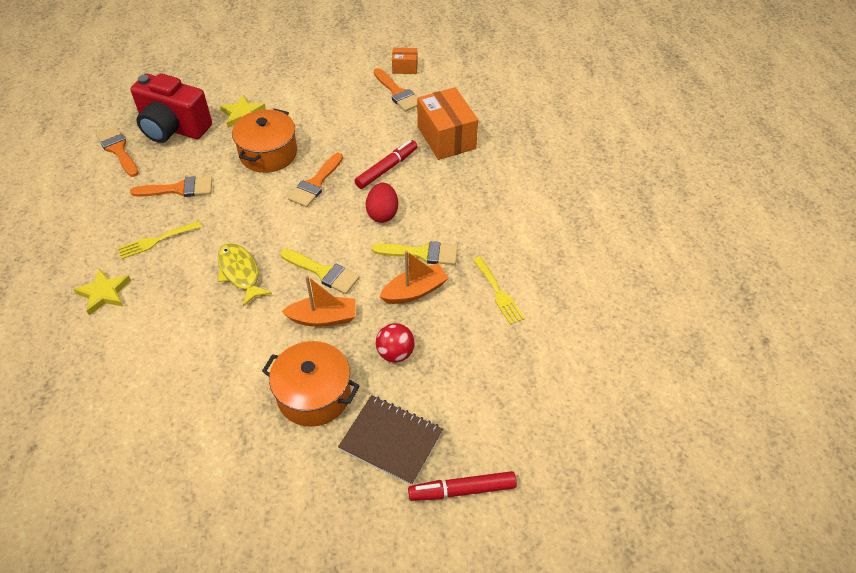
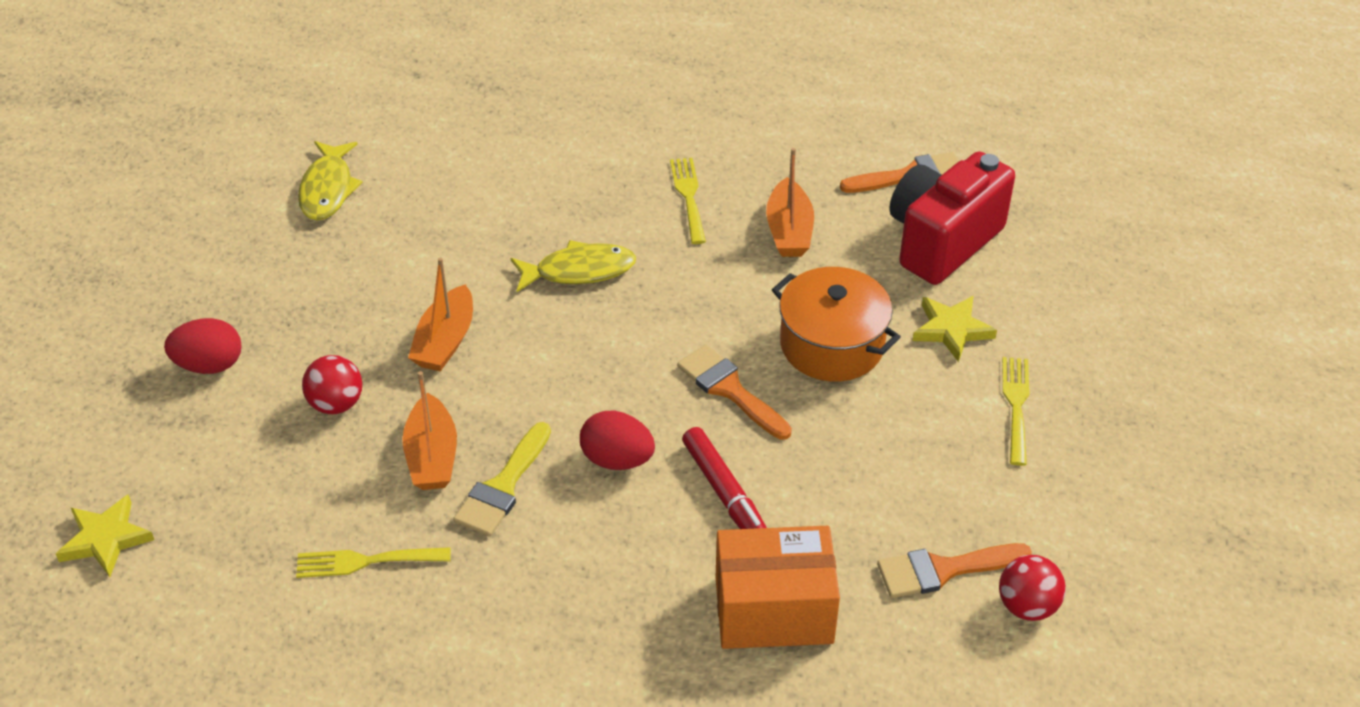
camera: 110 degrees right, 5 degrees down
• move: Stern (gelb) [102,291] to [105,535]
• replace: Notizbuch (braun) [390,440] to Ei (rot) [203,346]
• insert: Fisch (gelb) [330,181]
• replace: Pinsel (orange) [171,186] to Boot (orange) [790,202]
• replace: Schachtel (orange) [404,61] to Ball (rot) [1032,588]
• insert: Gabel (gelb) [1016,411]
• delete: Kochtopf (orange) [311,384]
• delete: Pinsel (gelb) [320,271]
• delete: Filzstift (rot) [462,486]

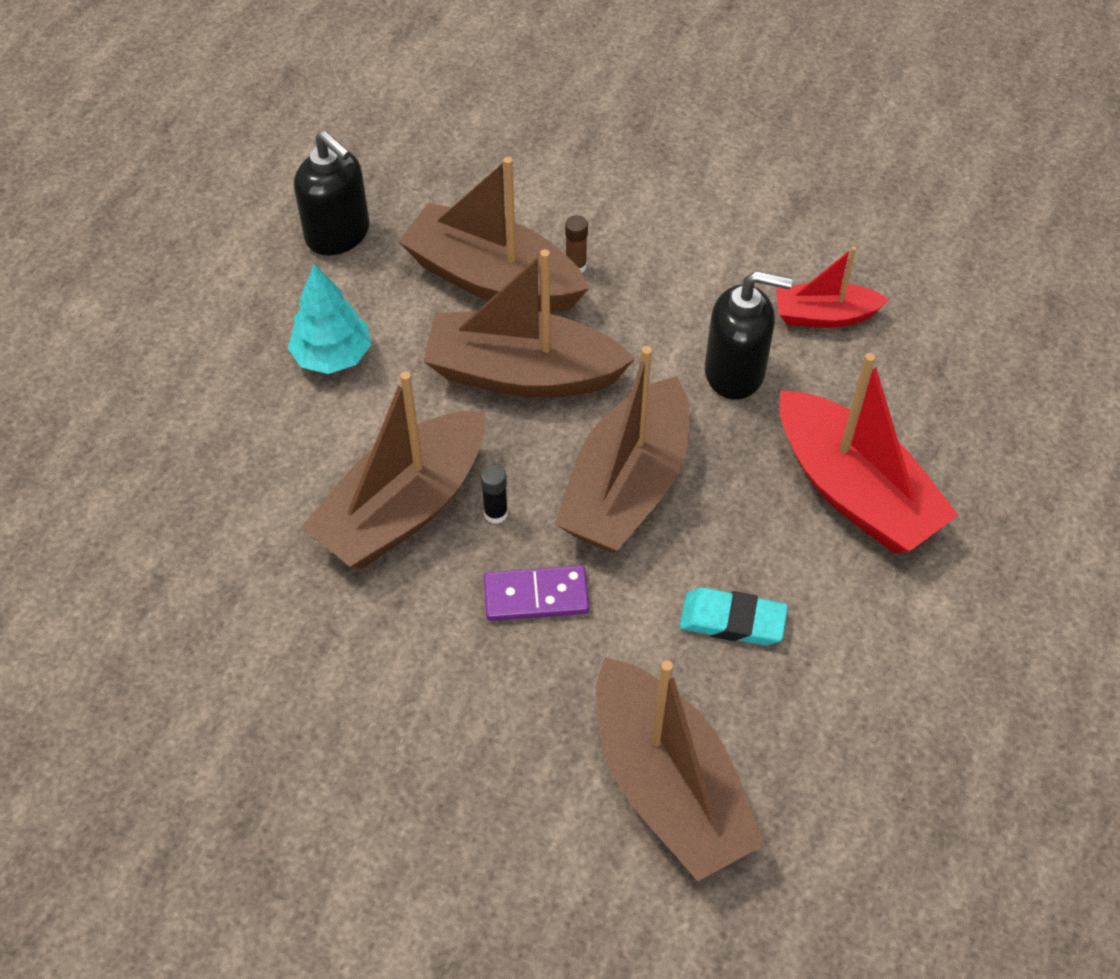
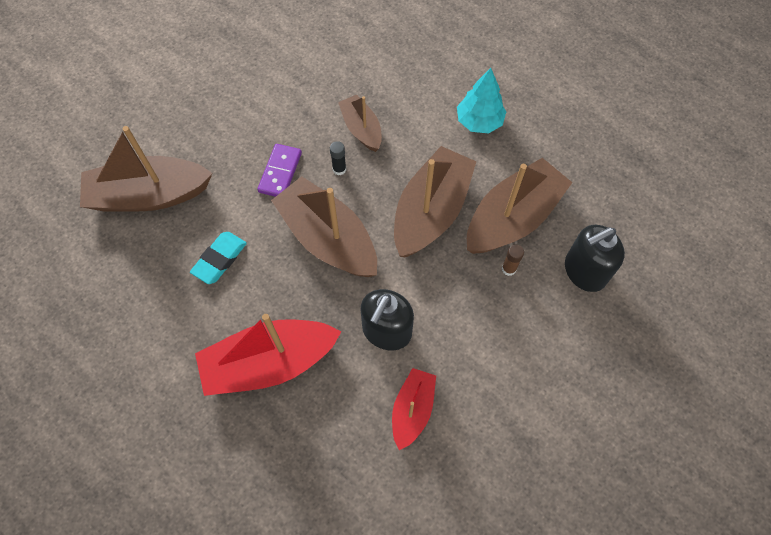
camera: 110 degrees right, 10 degrees up
• resize: Boot (braun) [393,470] = [360,123] x0.56
• move: Seifenspender (schwarz) [332,193] to [595,258]

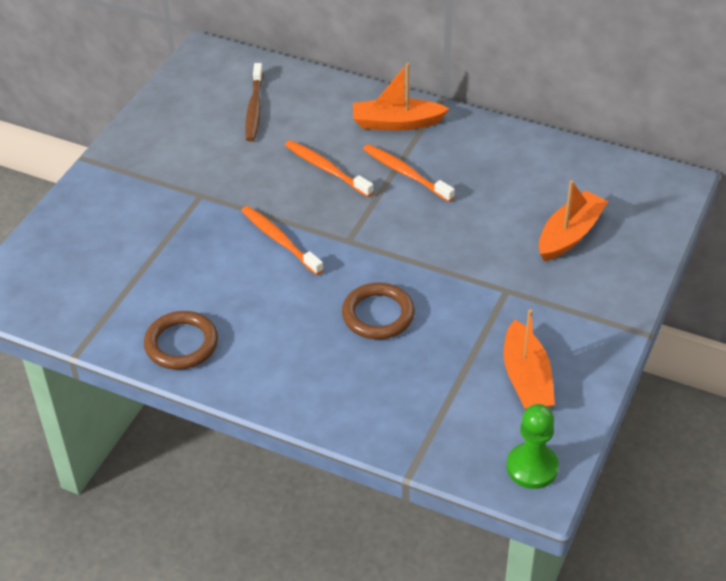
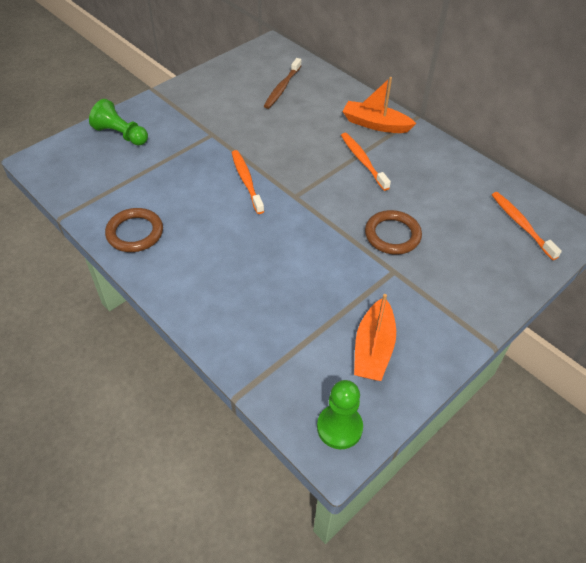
camera: 20 degrees right, 5 degrees up
• insert: Bauer (grün) [118,122]
• move: Ring (braun) [378,311] to [393,232]
• move: Zahnbürste (orange) [329,168] to [527,226]
• delete: Boot (orange) [574,220]

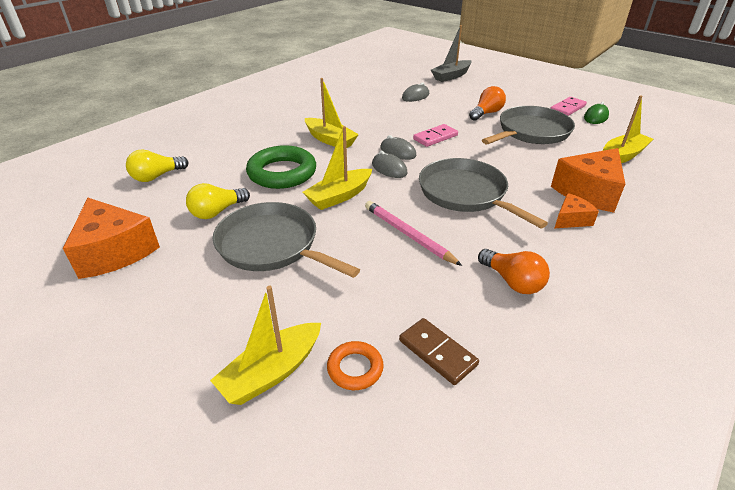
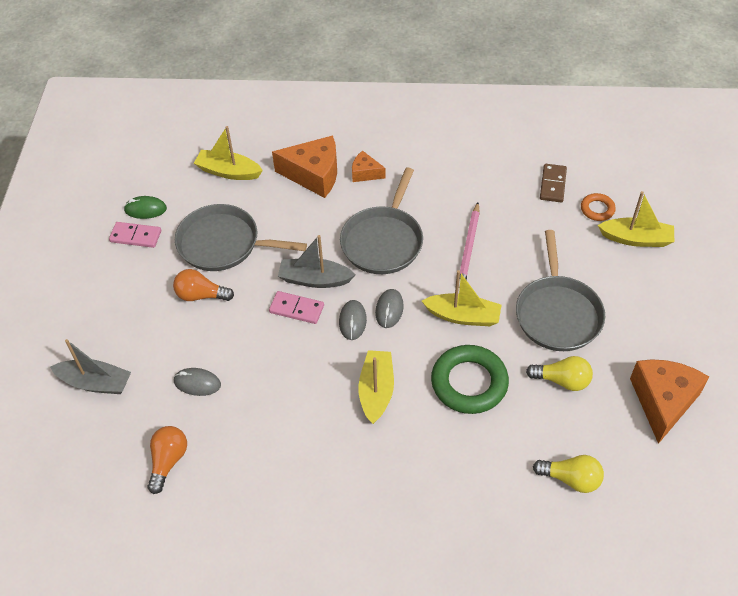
camera: 125 degrees left, 15 degrees up
• move: Glühbirne (orange) [514,271] to [167,460]
• insert: Boot (grau) [317,261]

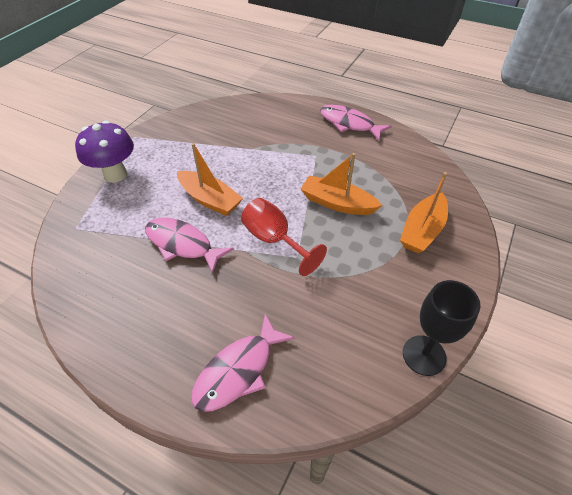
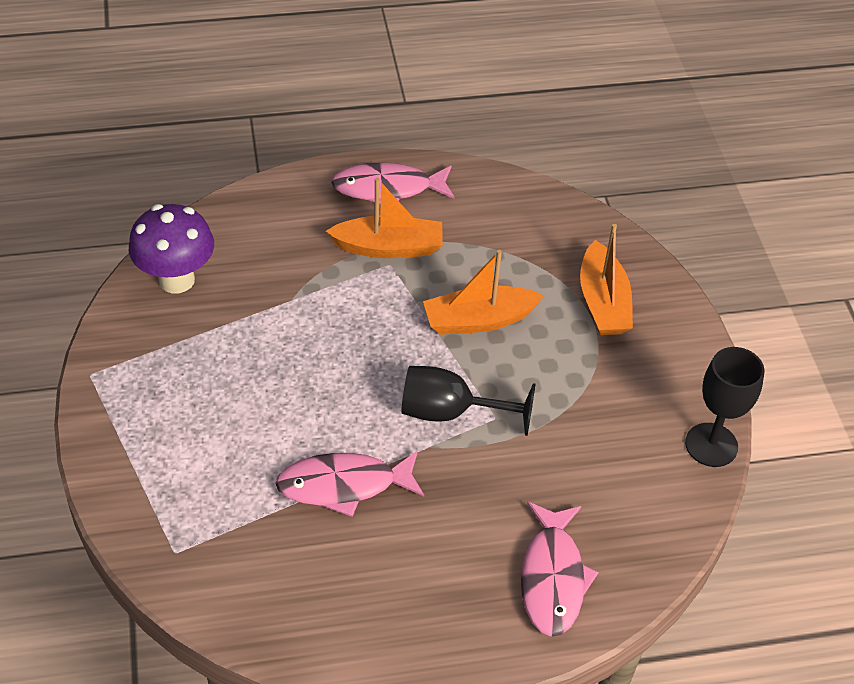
camera: 40 degrees left, 0 degrees up
• move: Pilz (lila) [104,152] to [171,248]
• move: Boot (orange) [210,179] to [384,218]
• recolor: Kelch (rot) [284,237] to Kelch (schwarz) [468,401]

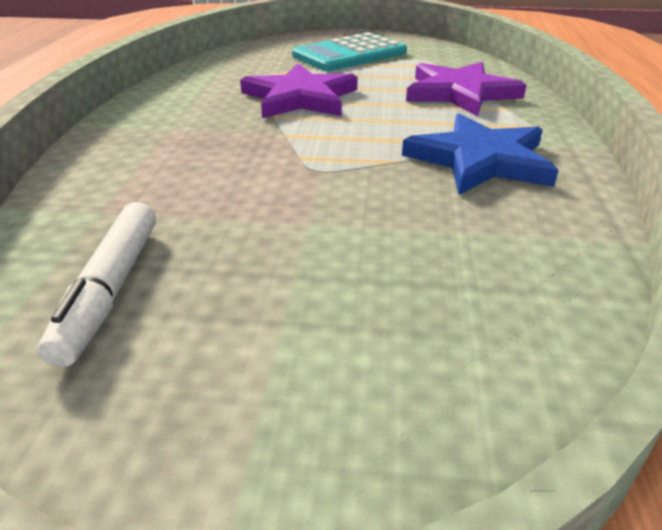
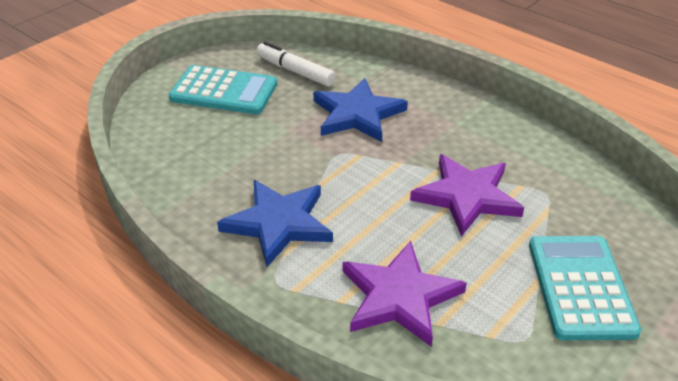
camera: 125 degrees right, 5 degrees up
• insert: Taschenrechner (türkis) [223,89]
• insert: Stern (blau) [360,110]

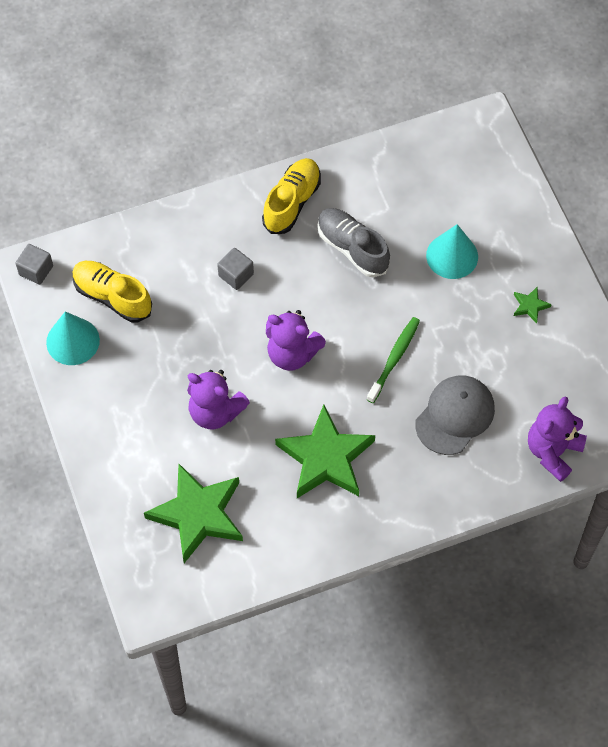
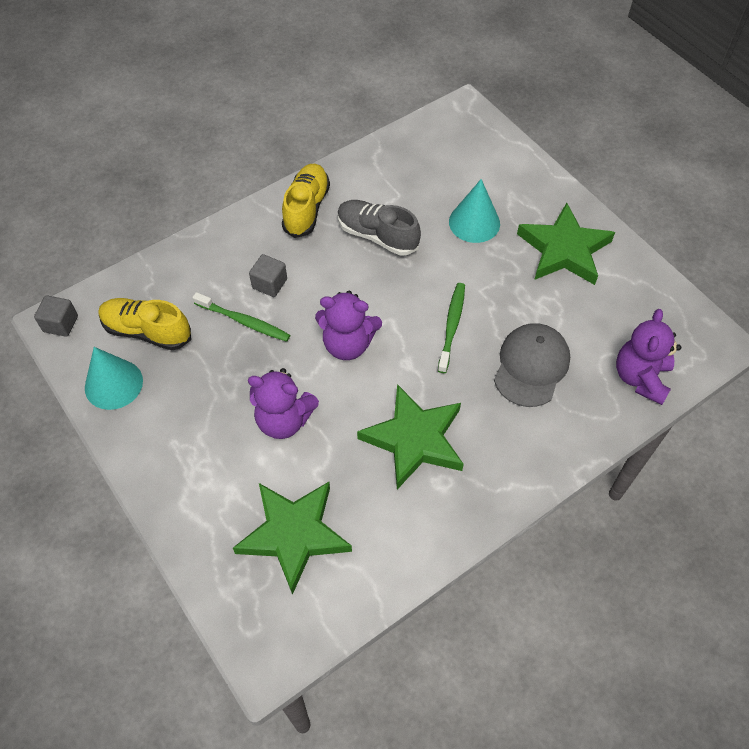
camera: 15 degrees left, 5 degrees down
• insert: Zahnbürste (grün) [241,317]
• resize: Stern (grün) [533,305] = [566,244] x2.44

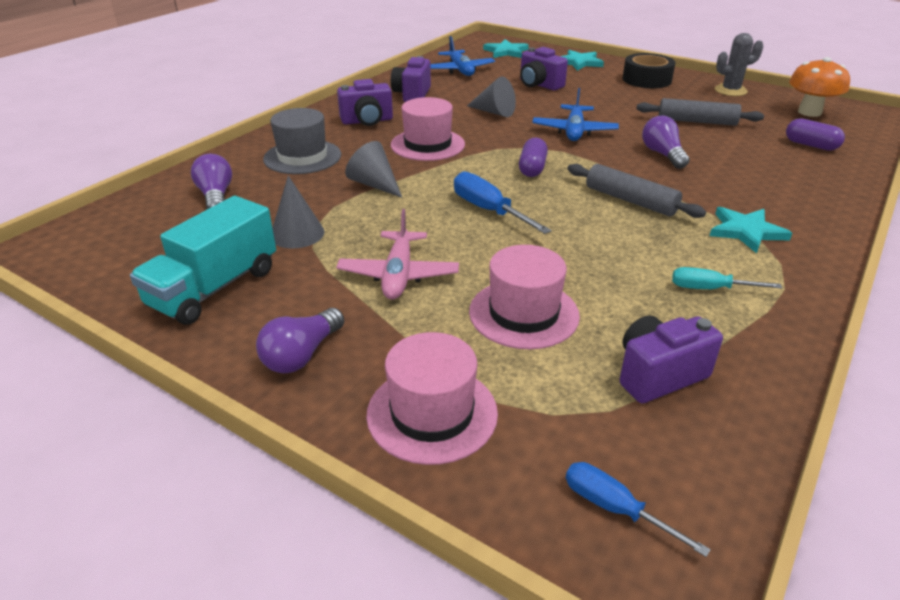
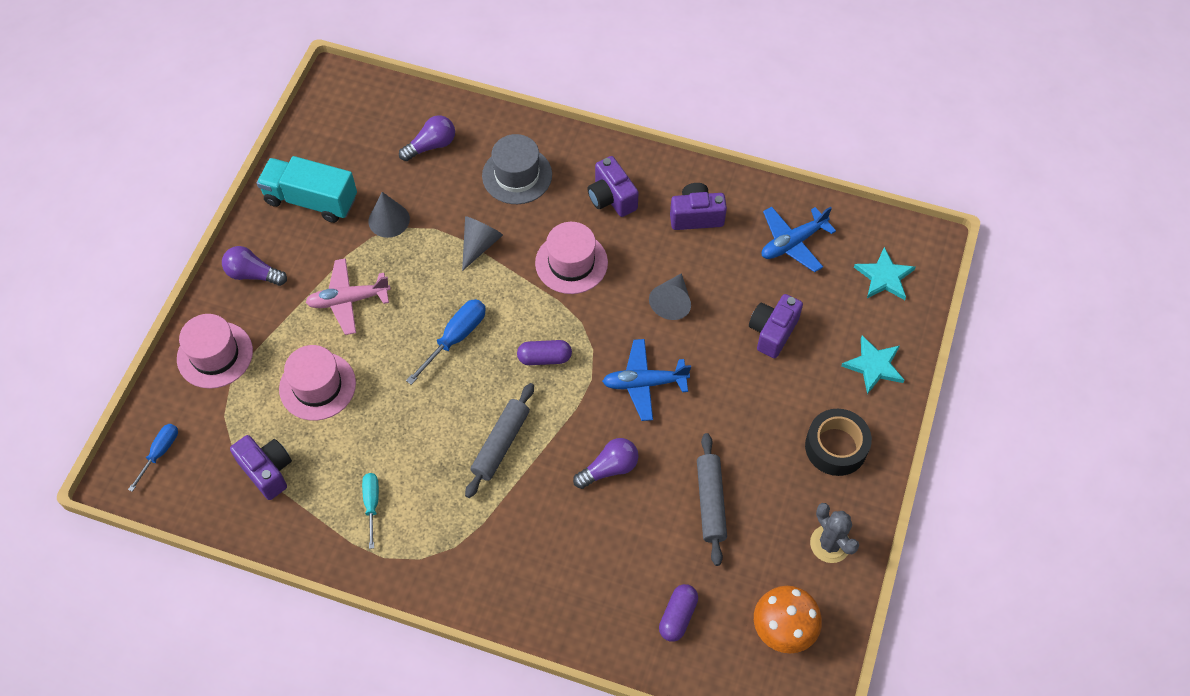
camera: 75 degrees right, 25 degrees up
• delete: Stern (türkis) [751,230]

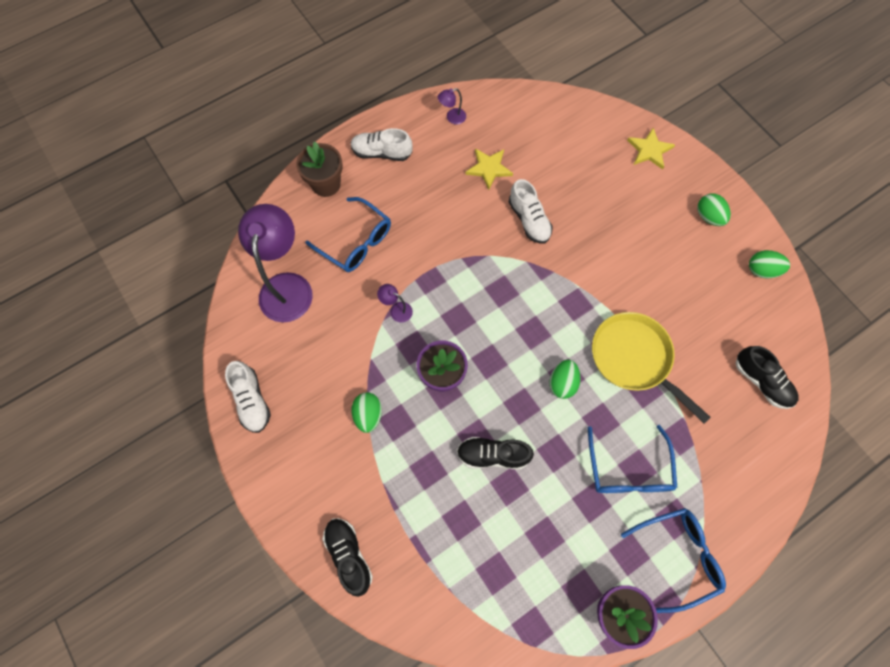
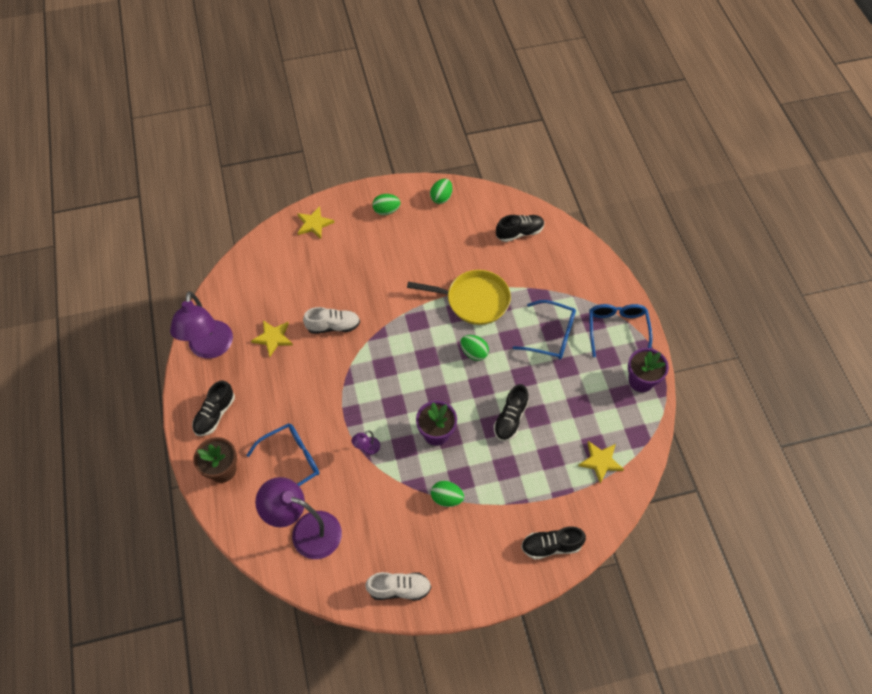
camera: 70 degrees left, 10 degrees down
• resize: Lampe (lila) [452,106] = [201,325] x2.45
• recolor: Schuh (weiß) [381,144] to Schuh (schwarz) [213,408]
• rotate: Pfanne (gelb) [651,368] = [459,297] 150 degrees counterclockwise
• insert: Stern (gelb) [601,462]

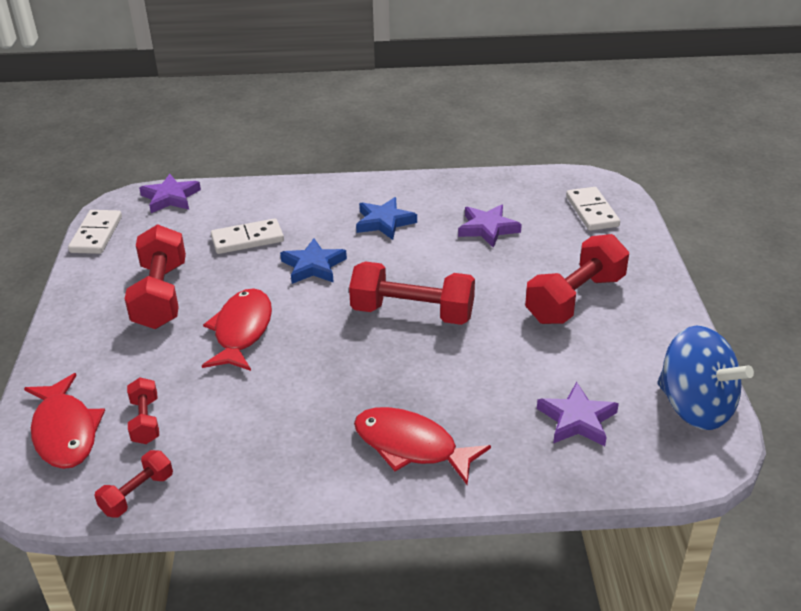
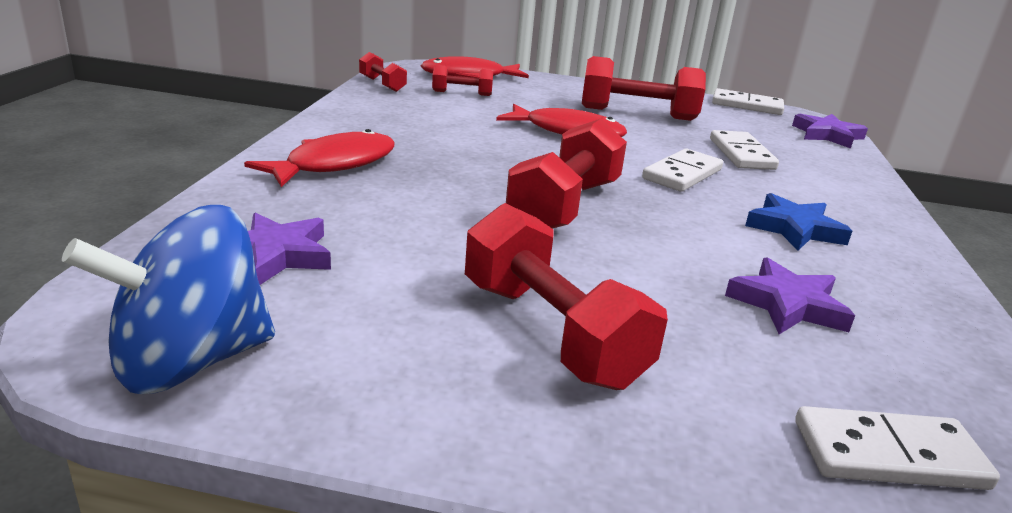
camera: 100 degrees right, 10 degrees down
• replace: Stern (blau) [313,261] to Dominostein (weiß) [682,170]

